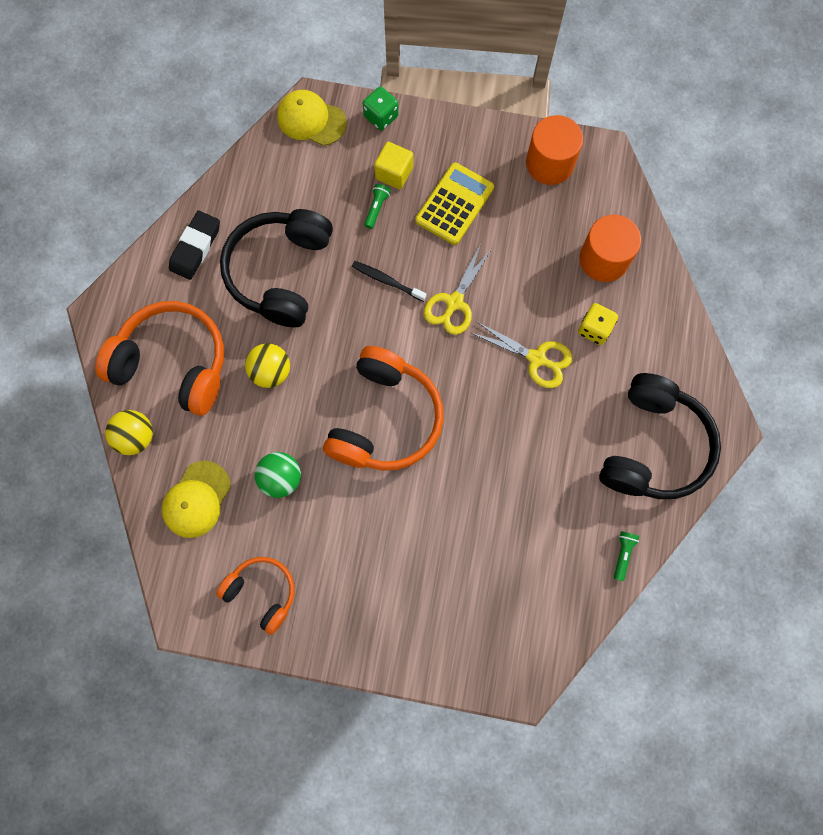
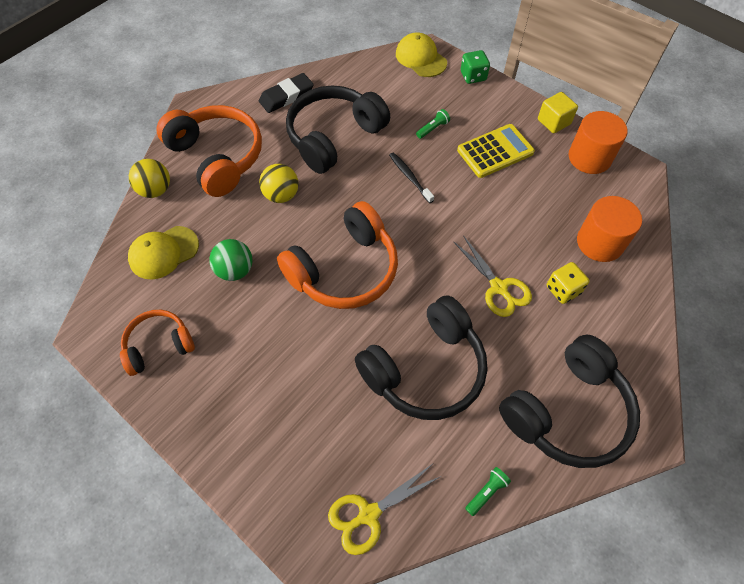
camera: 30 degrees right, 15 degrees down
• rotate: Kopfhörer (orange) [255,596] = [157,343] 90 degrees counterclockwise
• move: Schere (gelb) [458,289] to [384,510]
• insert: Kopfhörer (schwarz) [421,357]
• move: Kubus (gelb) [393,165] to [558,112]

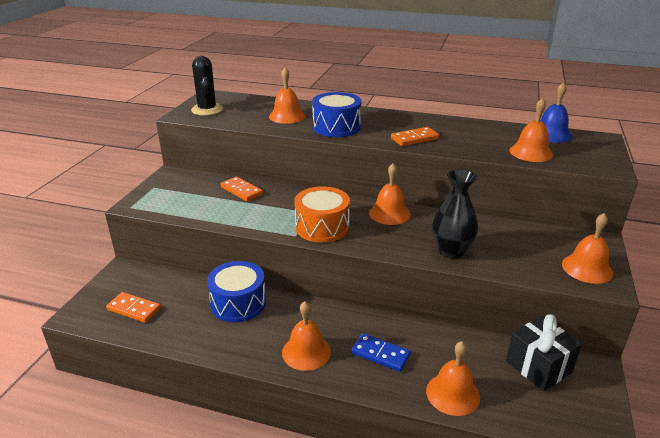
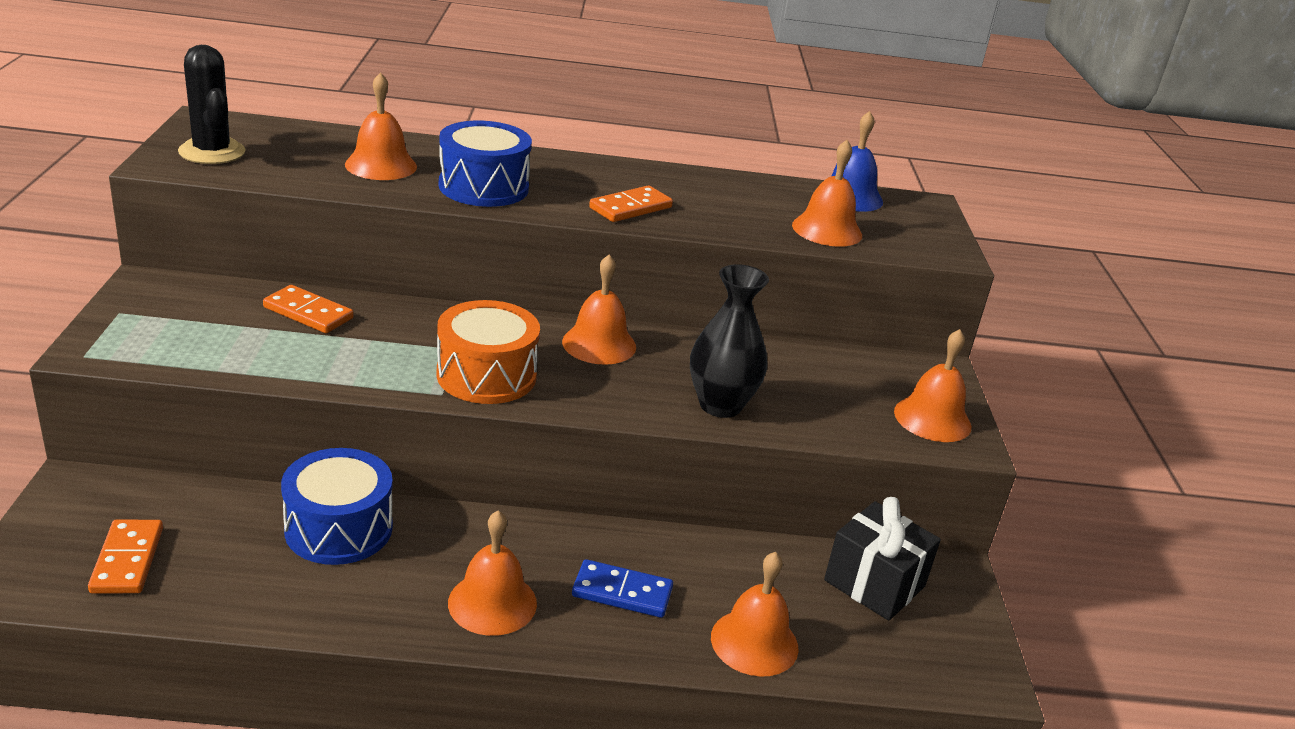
camera: 20 degrees left, 0 degrees up
• rotate: Dominostein (orange) [133,307] = [125,557] 75 degrees clockwise

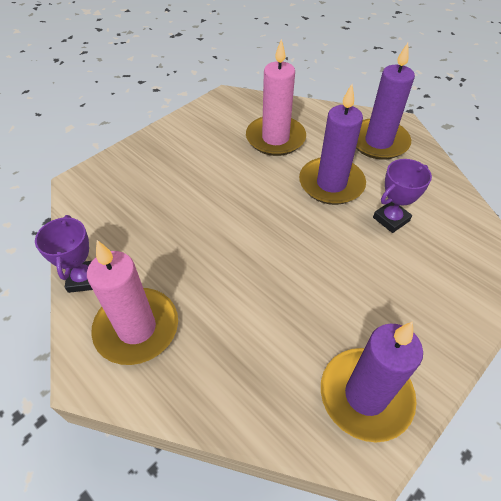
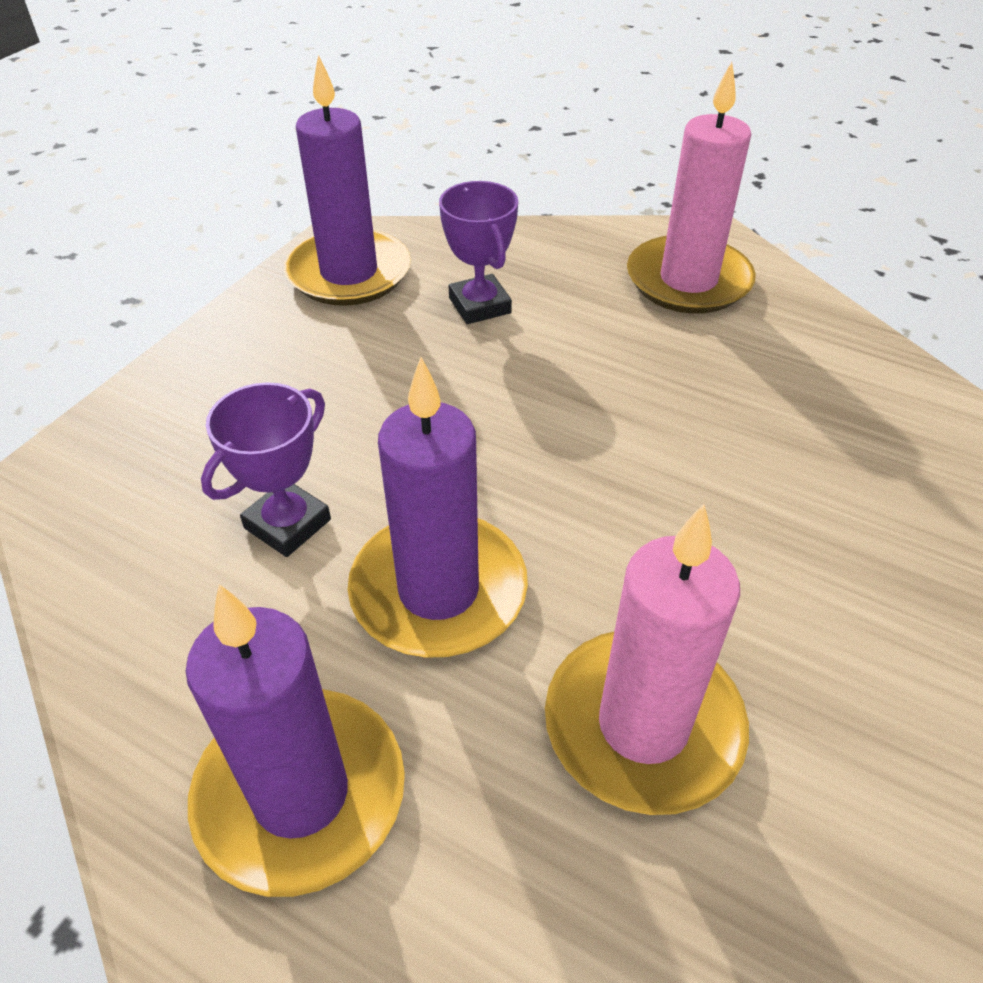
camera: 165 degrees right, 5 degrees down
• move: Pokal (lila) [64,254] to [478,252]

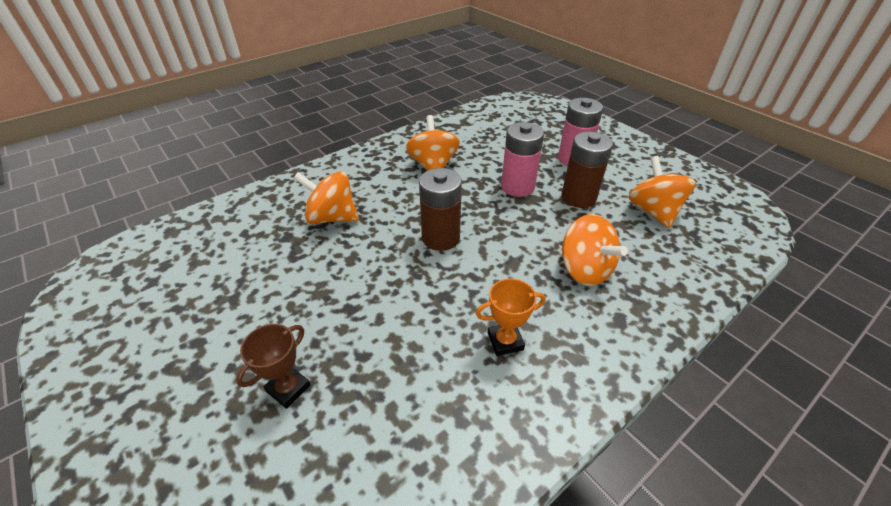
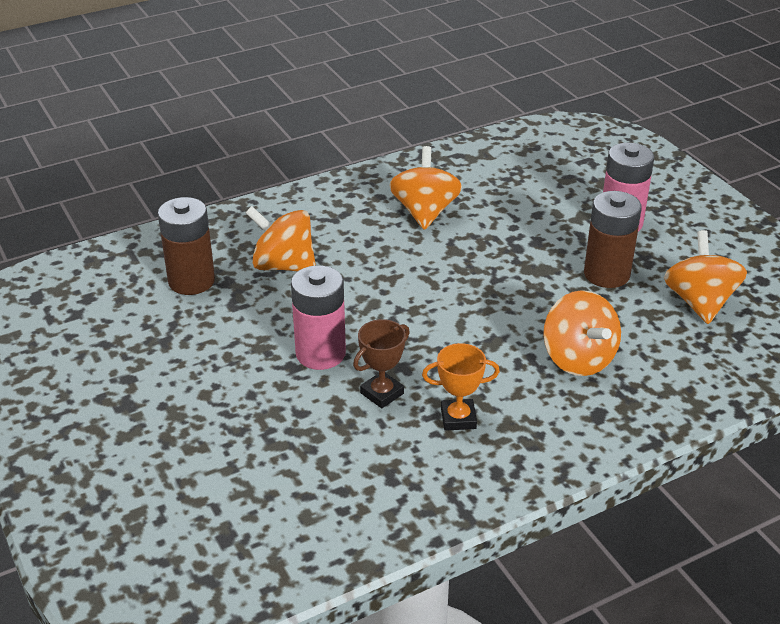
camera: 10 degrees right, 5 degrees down
• move: Batterie (braun) [440,209] to [186,246]
• move: Batterie (rosa) [522,159] to [318,317]
• move: Pokal (braun) [273,366] to [381,363]

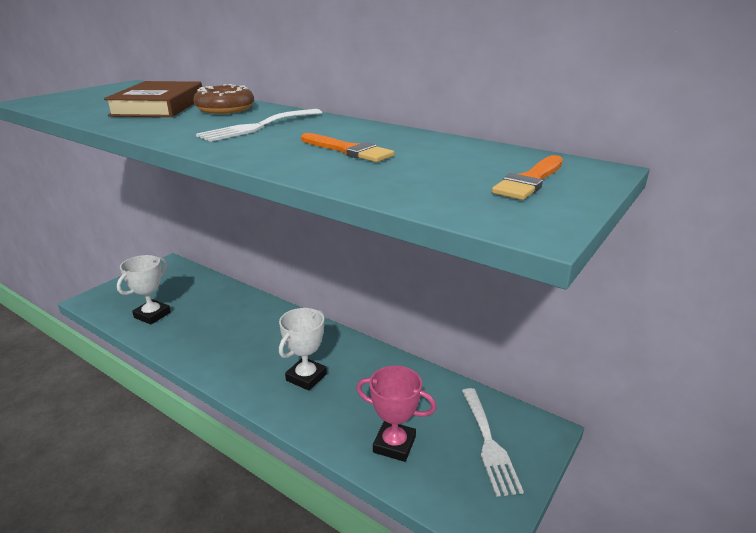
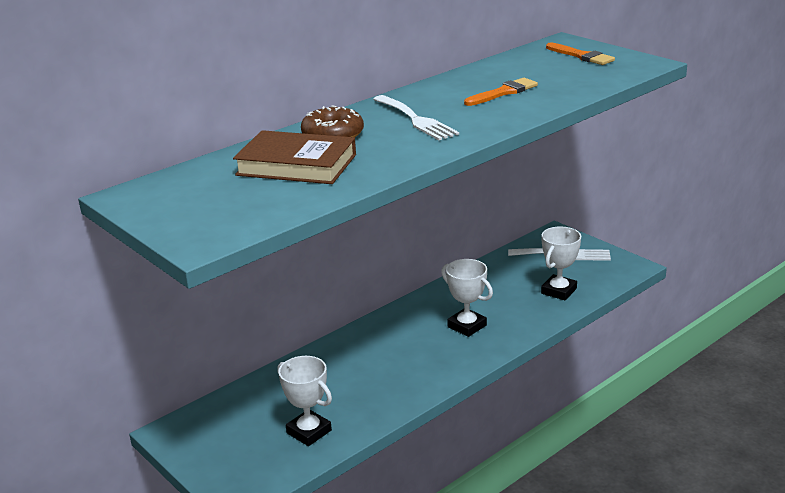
camera: 75 degrees left, 0 degrees up
• recolor: Pokal (rosa) [396,414] to Pokal (weiß) [561,263]

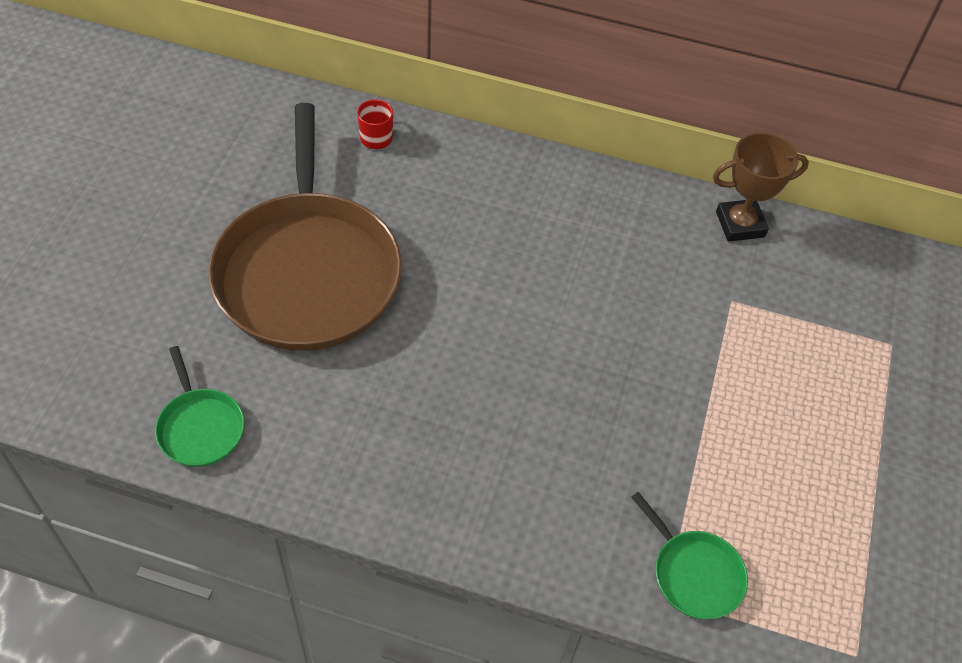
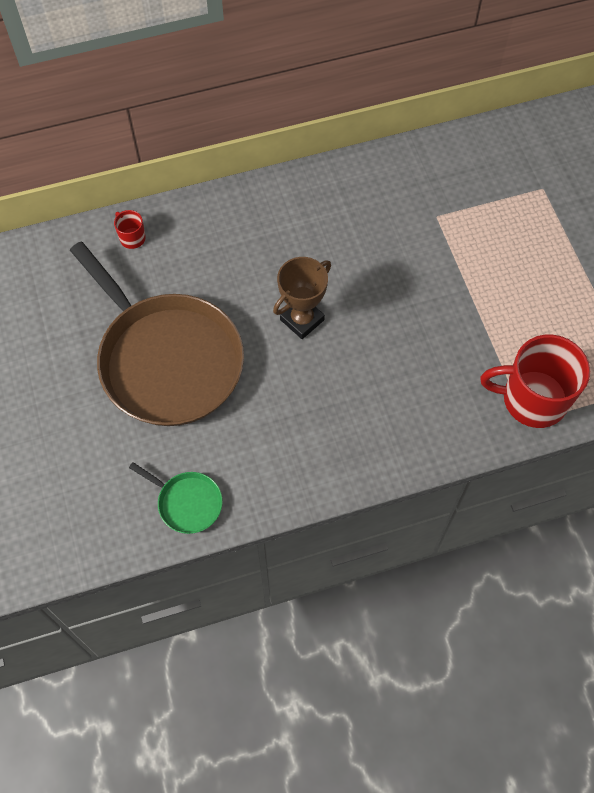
camera: 30 degrees left, 10 degrees up
• move: Pokal (braun) [761,187] to [302,298]
• replace: Pfanne (grün) [689,555] to Tasse (rot) [535,381]

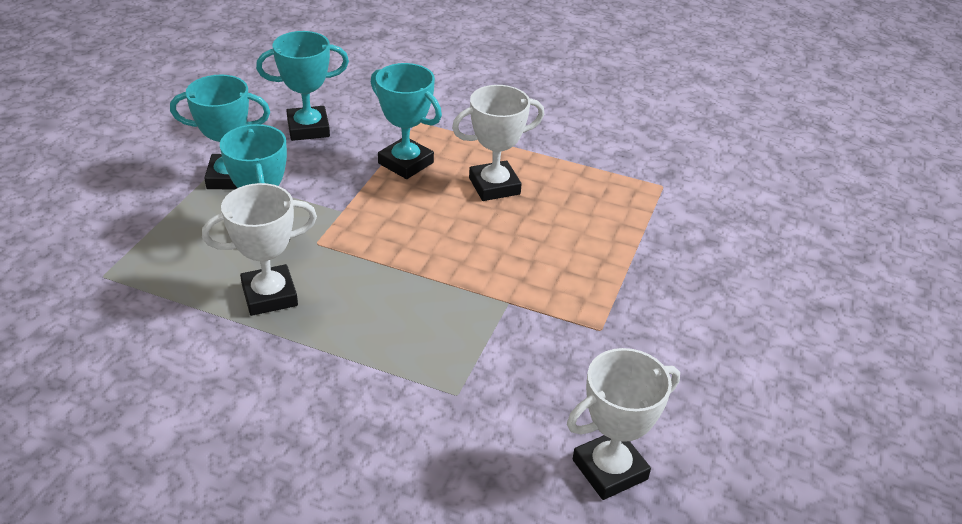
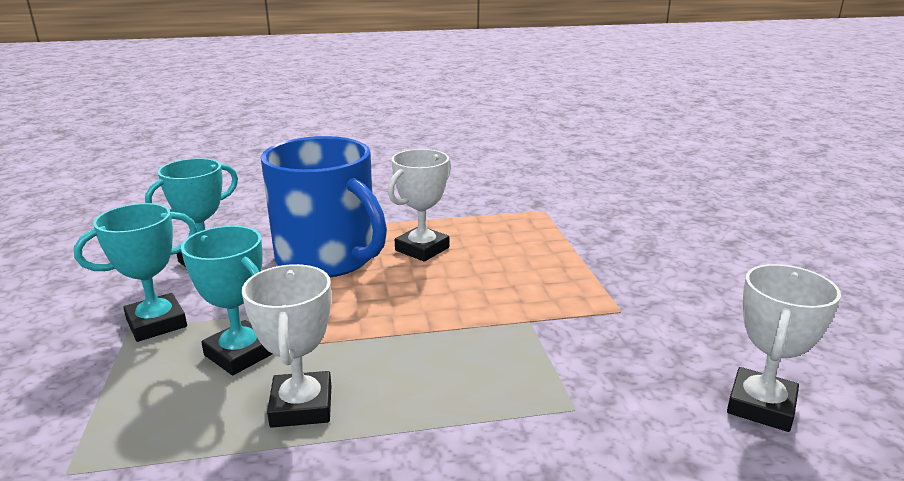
camera: 30 degrees left, 15 degrees down
• rotate: Pokal (weiß) [259,249] = [286,346] 45 degrees counterclockwise
• replace: Pokal (türkis) [406,121] to Tasse (blau) [324,206]

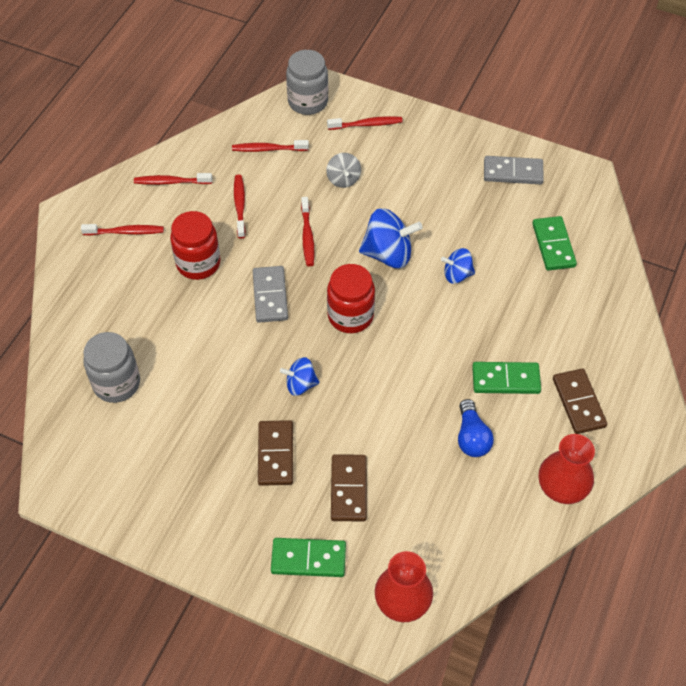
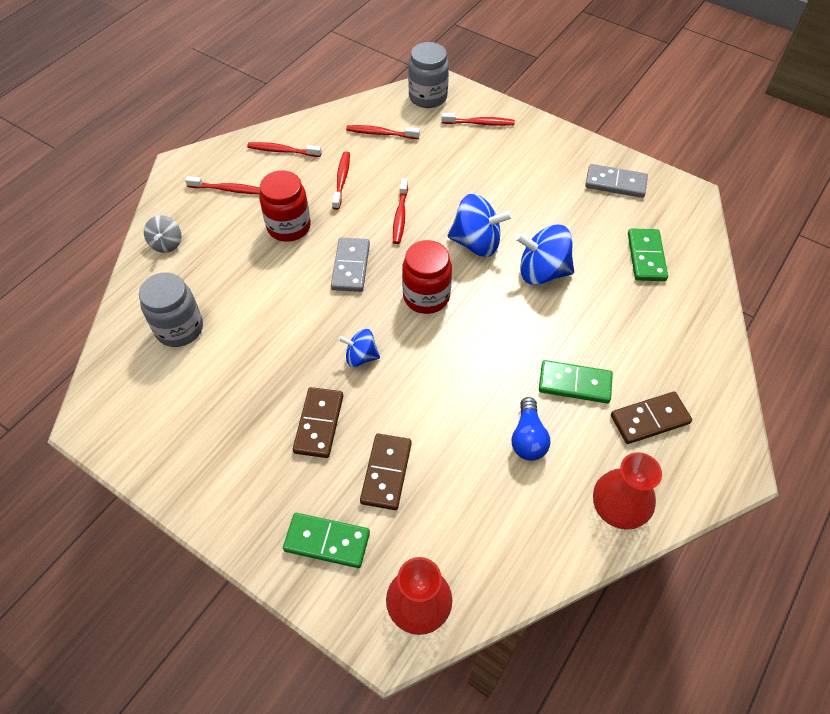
camera: 10 degrees right, 0 degrees up
• move: Kreisel (grau) [343,170] to [162,234]
• resize: Kreisel (blau) [458,266] = [544,255] x1.72
• rotate: Dominostein (braun) [580,401] = [651,418] 75 degrees clockwise

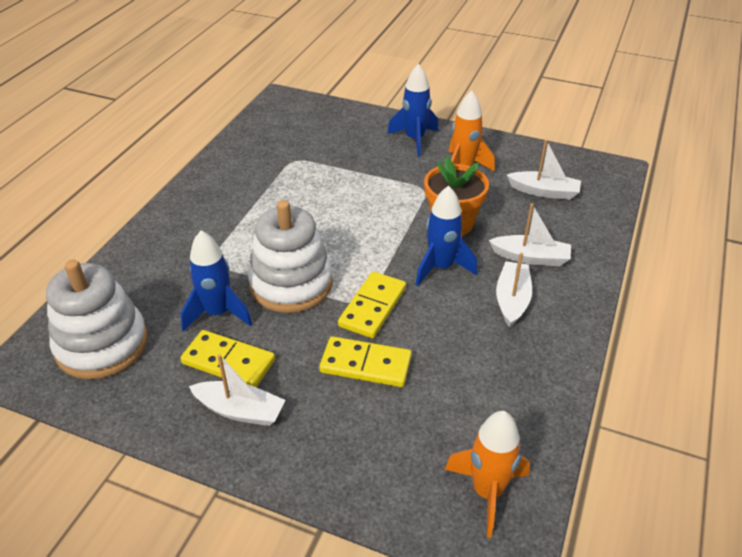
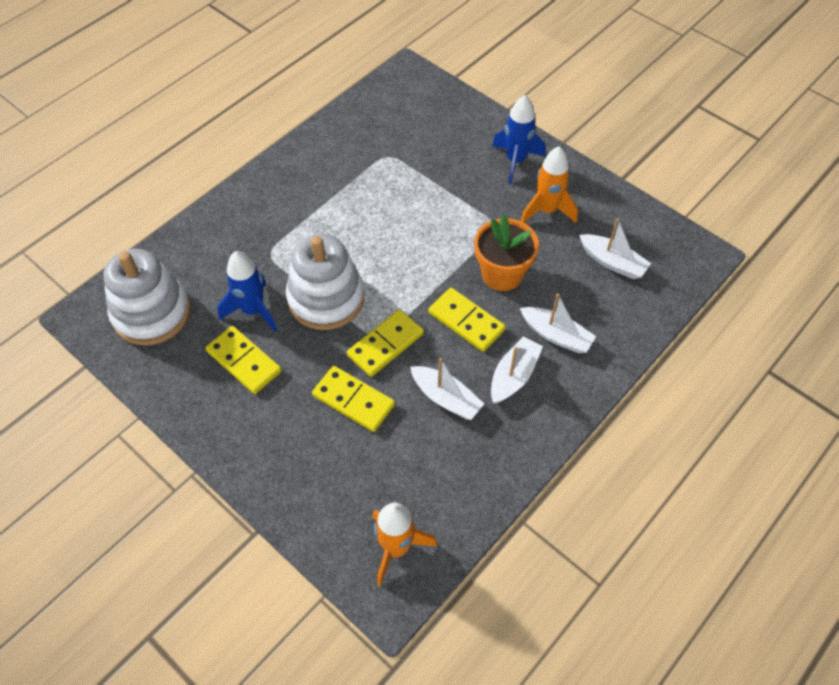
camera: 20 degrees right, 15 degrees up
• move: Boot (weiß) [237,390] to [447,389]
• replace: Rakete (blau) [446,236] to Dominostein (gelb) [467,320]

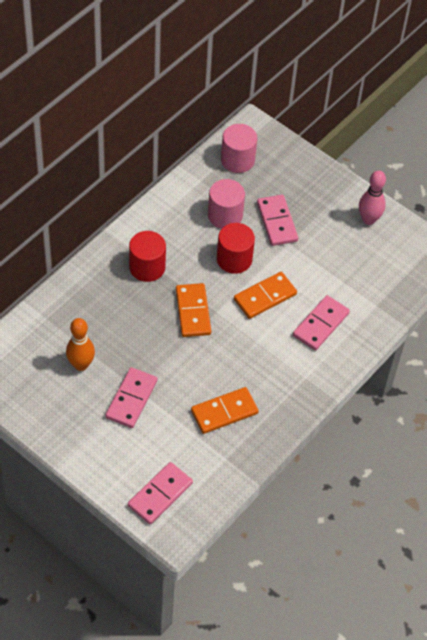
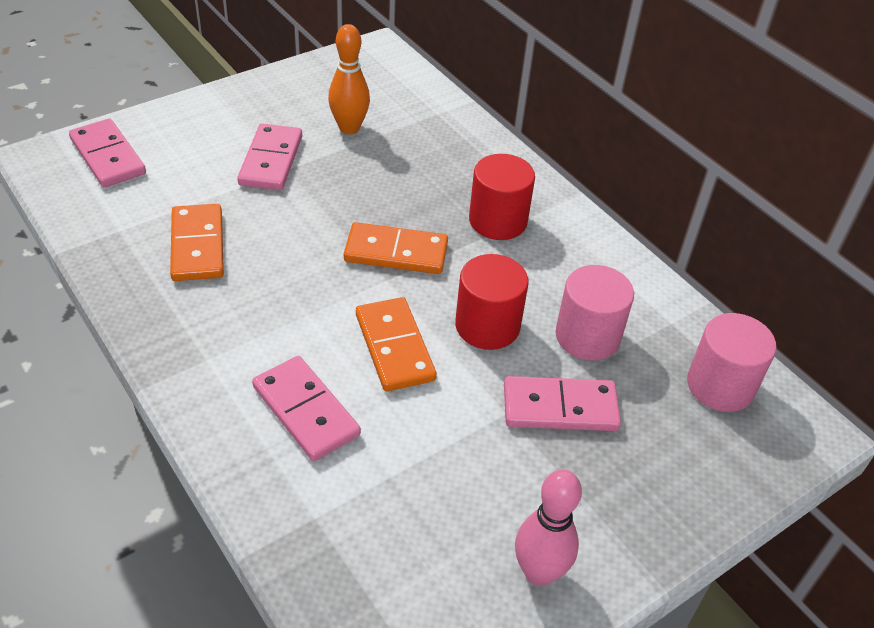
camera: 105 degrees right, 10 degrees down
• rotate: Dominostein (rosa) [131,397] = [269,156] 60 degrees clockwise

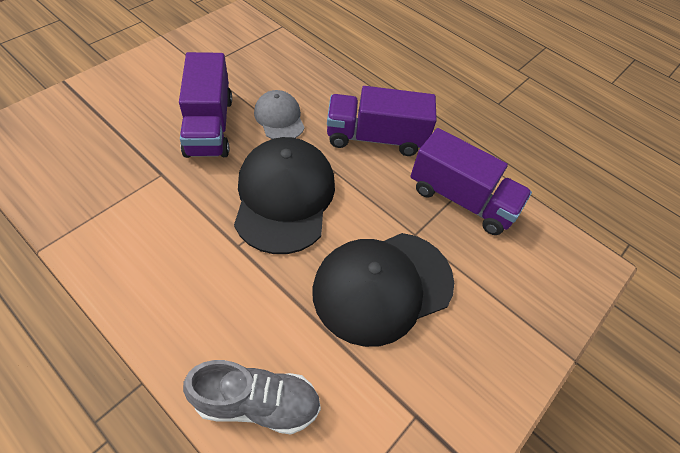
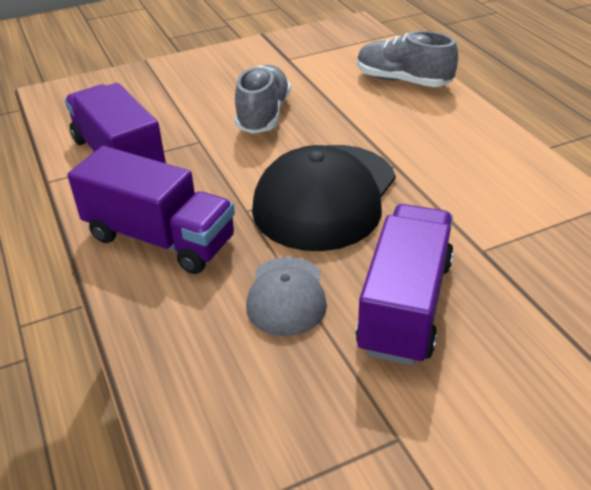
camera: 150 degrees left, 15 degrees down
• replace: Kappe (schwarz) [383,290] to Schuh (grau) [263,99]

